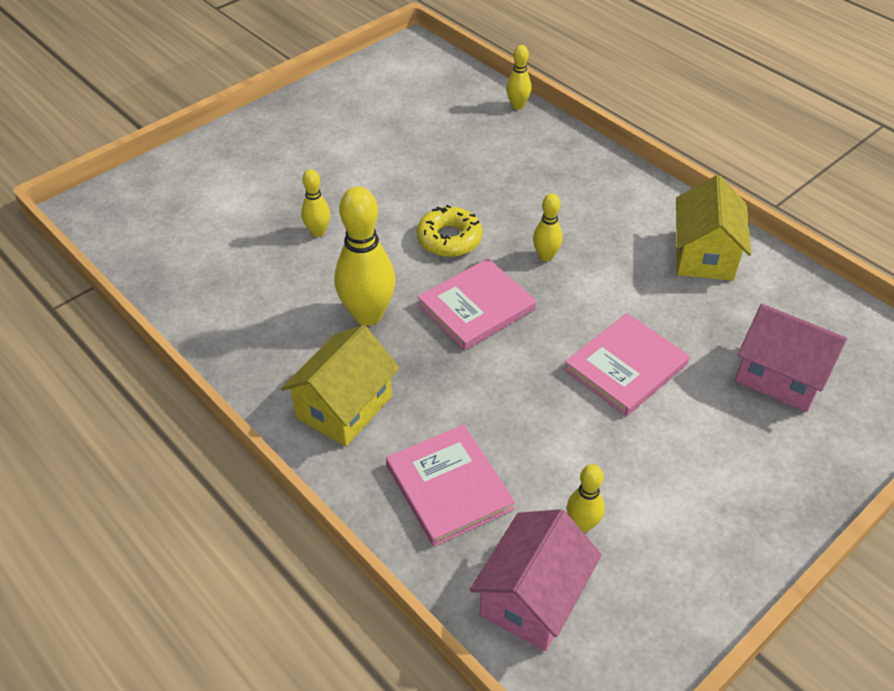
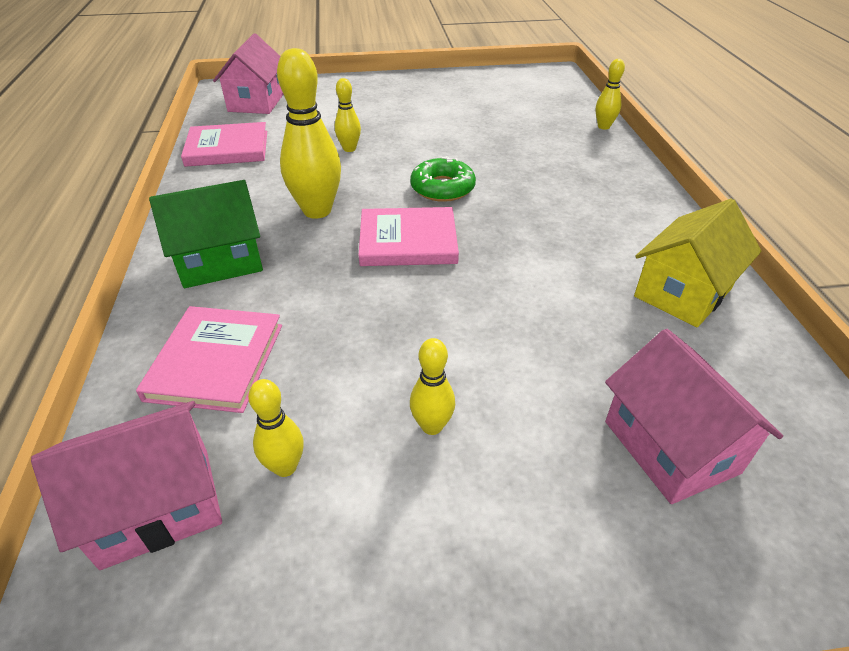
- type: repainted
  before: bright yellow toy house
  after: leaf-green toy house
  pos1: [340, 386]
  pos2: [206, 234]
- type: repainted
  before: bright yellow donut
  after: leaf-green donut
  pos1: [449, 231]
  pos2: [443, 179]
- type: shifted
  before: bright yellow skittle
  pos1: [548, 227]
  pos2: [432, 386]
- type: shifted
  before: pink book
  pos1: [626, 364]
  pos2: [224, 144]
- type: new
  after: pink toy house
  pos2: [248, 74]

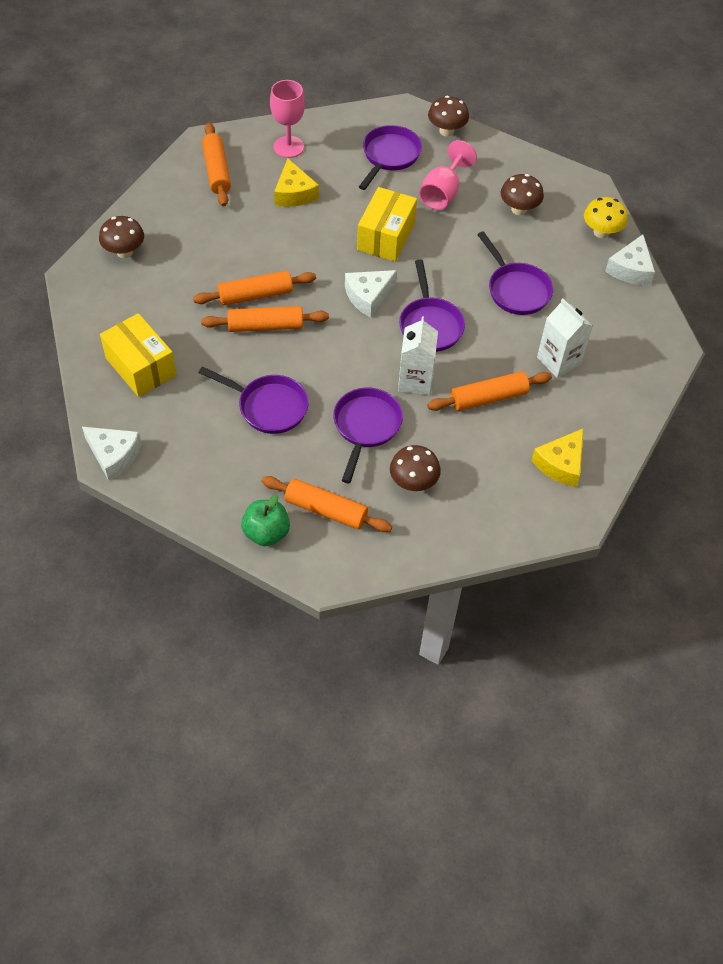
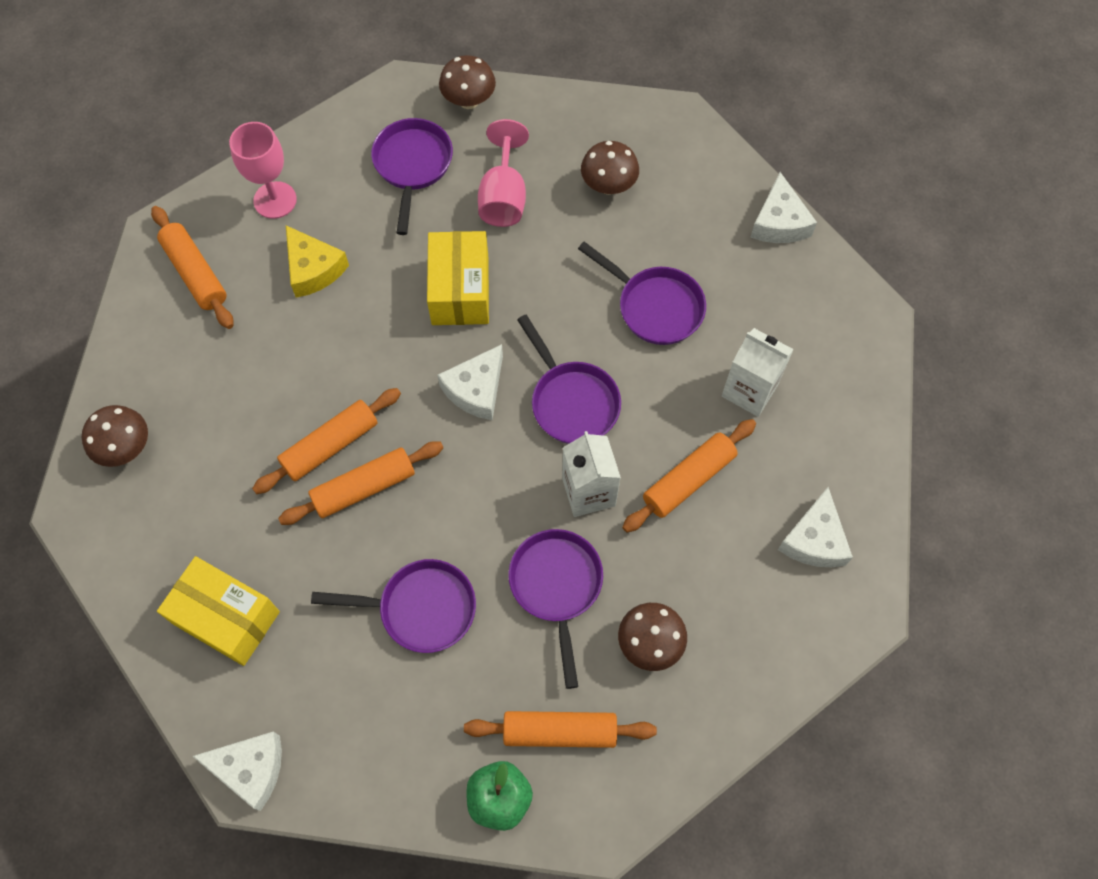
- type: repainted
  before: bright yellow cheese wedge
  after: white cheese wedge
  pos1: [557, 457]
  pos2: [815, 527]
- type: gone
  before: bright yellow mushroom
  pos1: [606, 217]

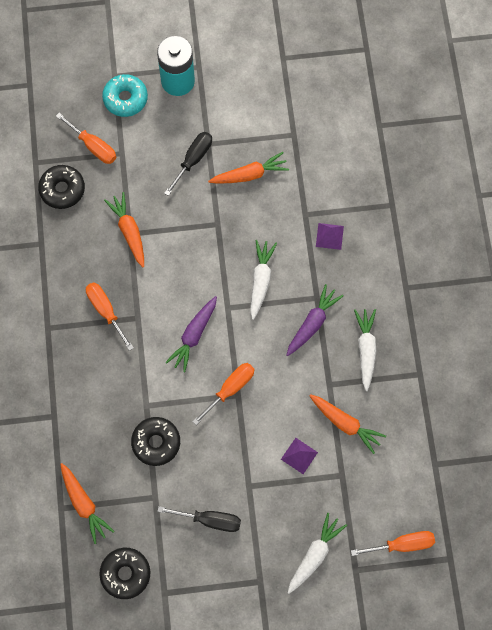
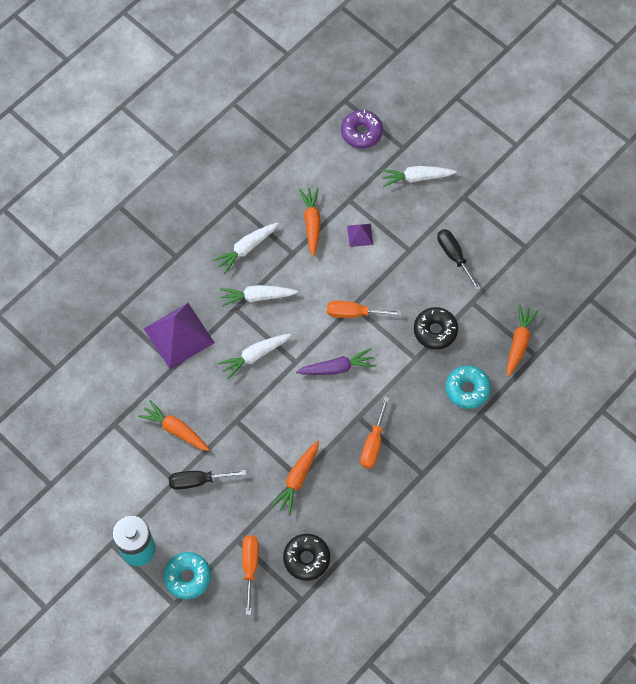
- type: gone
  before: black donut
  pos1: [124, 573]
- type: repainted
  before: royal purple root vegetable
  after: white root vegetable
  pos1: [315, 320]
  pos2: [259, 296]
- type: scaled
  before: royal purple pyramid shape
  pos1: [330, 236]
  pos2: [179, 336]
  scale: 2.14
- type: swapped
  before: bright orange flat screwdriver
  after: royal purple donut
  pos1: [393, 543]
  pos2: [362, 129]
- type: new
  after: teal donut
  pos2: [468, 387]

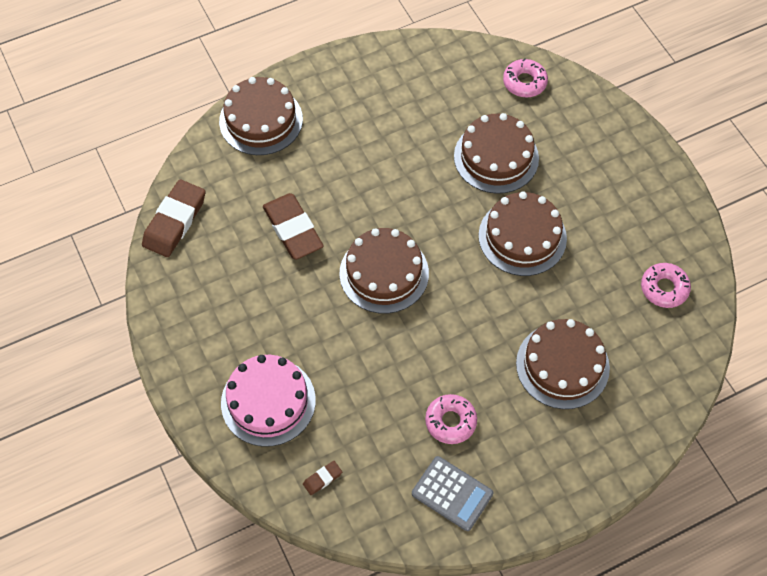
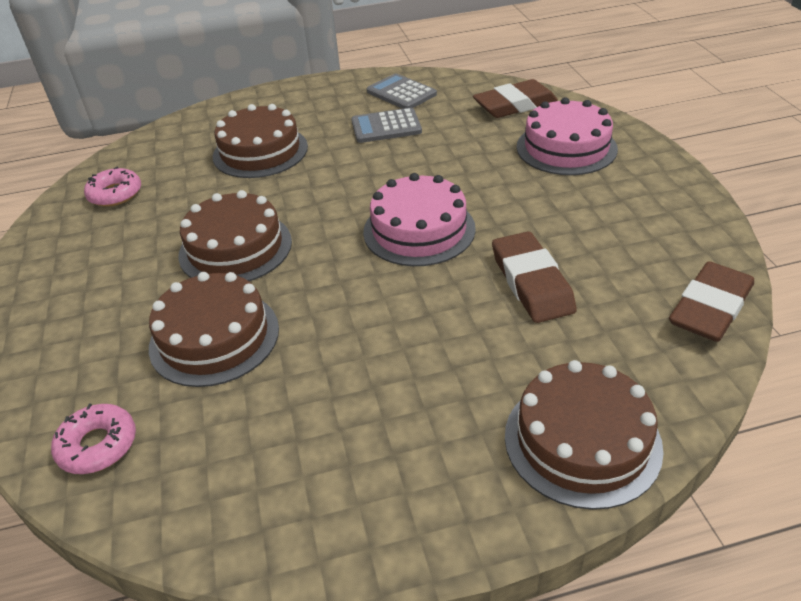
- type: scaled
  before: brown gum eraser
  pos1: [322, 478]
  pos2: [515, 98]
  scale: 2.26
- type: repainted
  before: brown gateau
  after: pink gateau
  pos1: [384, 271]
  pos2: [419, 219]
- type: swapped
  before: pink donut
  after: grey pocket calculator
  pos1: [451, 419]
  pos2: [386, 125]

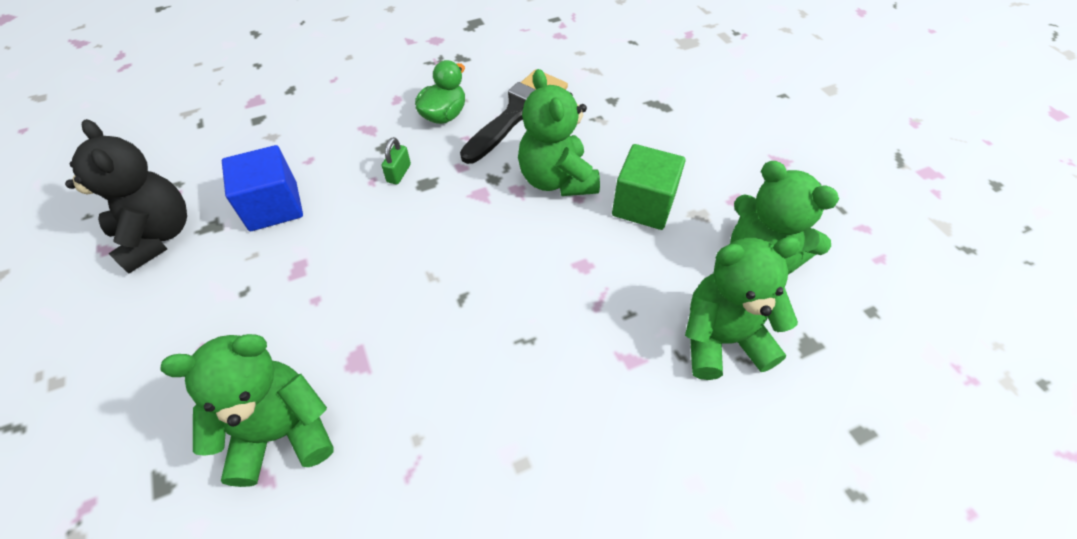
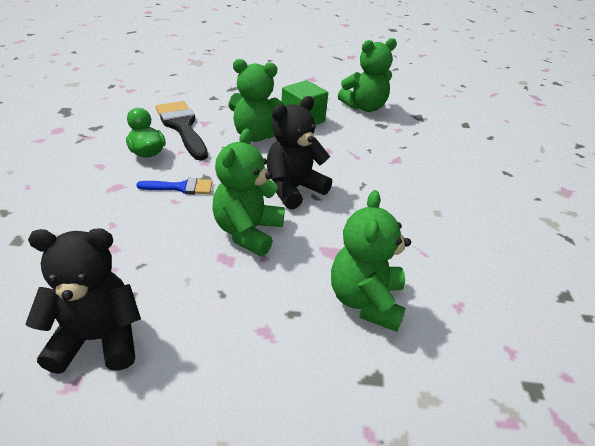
- type: gone
  before: blue solid cube
  pos1: [262, 188]
- type: swapped
  before: leaf-green padlock
  after: blue paint brush
  pos1: [396, 161]
  pos2: [174, 186]
- type: shifted
  before: leaf-green teddy bear
  pos1: [743, 308]
  pos2: [248, 192]
- type: new
  after: black teddy bear
  pos2: [299, 152]

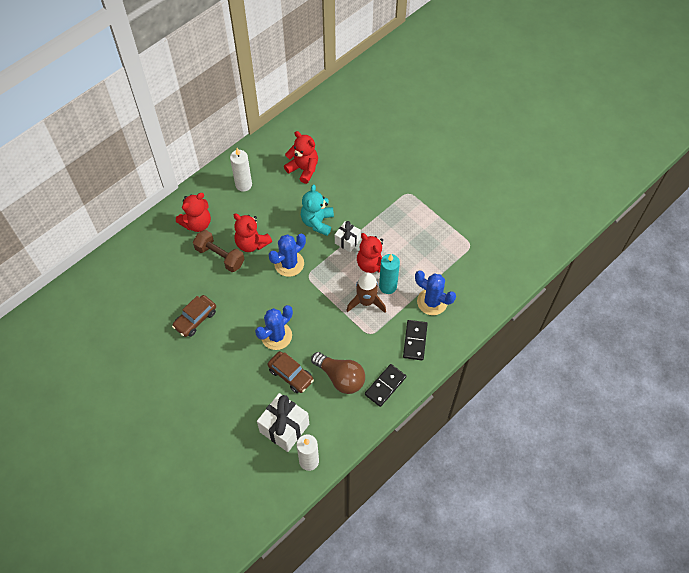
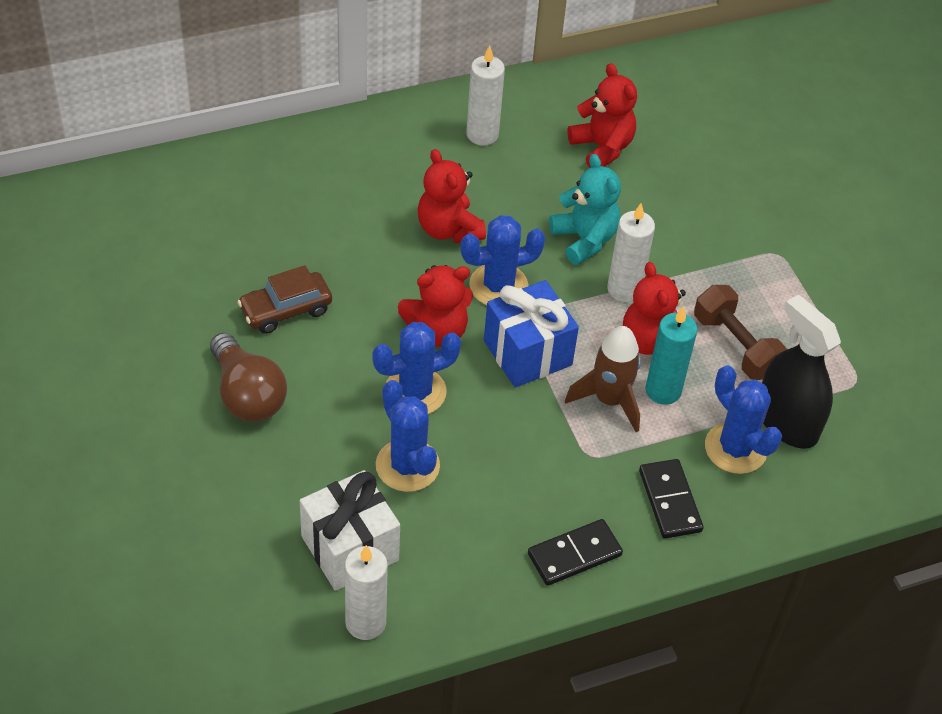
- type: shifted
  before: scarlet teddy bear
  pos1: [193, 212]
  pos2: [435, 306]
- type: shifted
  before: brown dumbbell
  pos1: [219, 251]
  pos2: [740, 332]
- type: swapped
  before: brown toy car
  after: blue saguaro cactus
  pos1: [291, 372]
  pos2: [408, 436]
- type: rotated
  before: teal teddy bear
  pos1: [317, 210]
  pos2: [585, 209]
  turn: 120
- type: shifted
  before: brown light bulb
  pos1: [338, 373]
  pos2: [248, 377]
- type: swapped
  before: white gift
  after: white pillar candle
  pos1: [348, 236]
  pos2: [631, 252]
- type: rotated
  before: black domino
  pos1: [415, 340]
  pos2: [671, 499]
  turn: -45
- type: new
  after: blue gift
  pos2: [531, 333]
- type: new
  after: black spray bottle
  pos2: [801, 372]

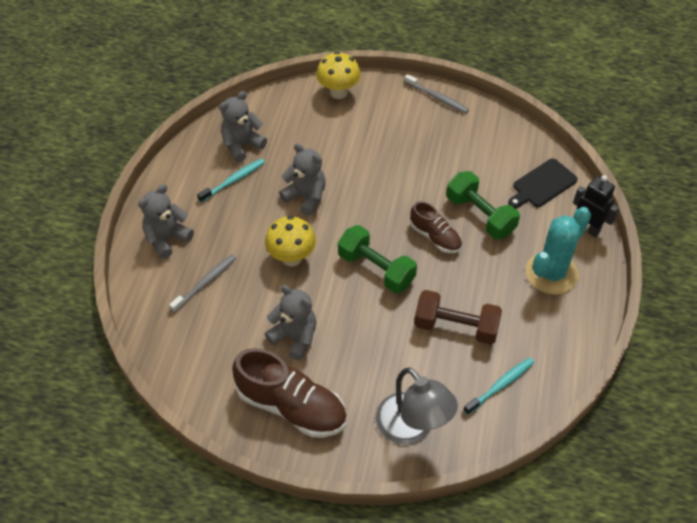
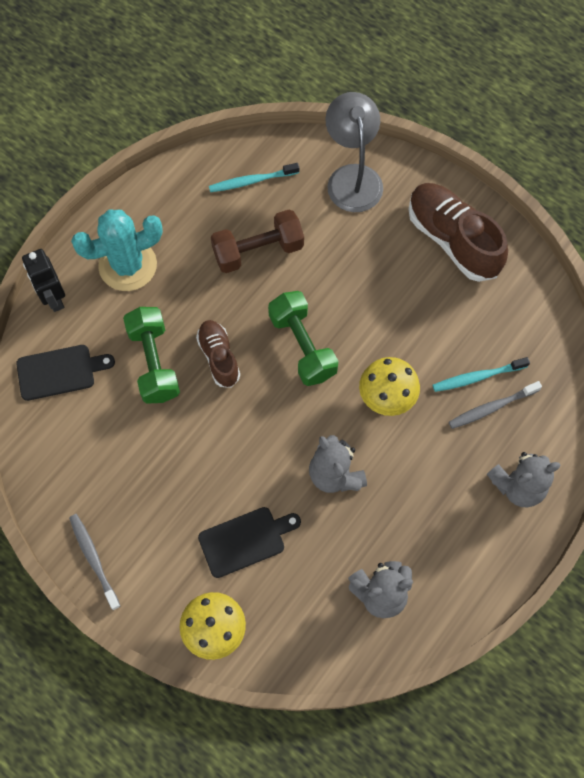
- type: shifted
  before: teal dental brush
  pos1: [231, 180]
  pos2: [481, 374]
- type: gone
  before: grey teddy bear
  pos1: [291, 322]
- type: rotated
  before: brown dumbbell
  pos1: [458, 317]
  pos2: [257, 241]
  turn: -60
- type: new
  after: black cutting board
  pos2: [249, 542]

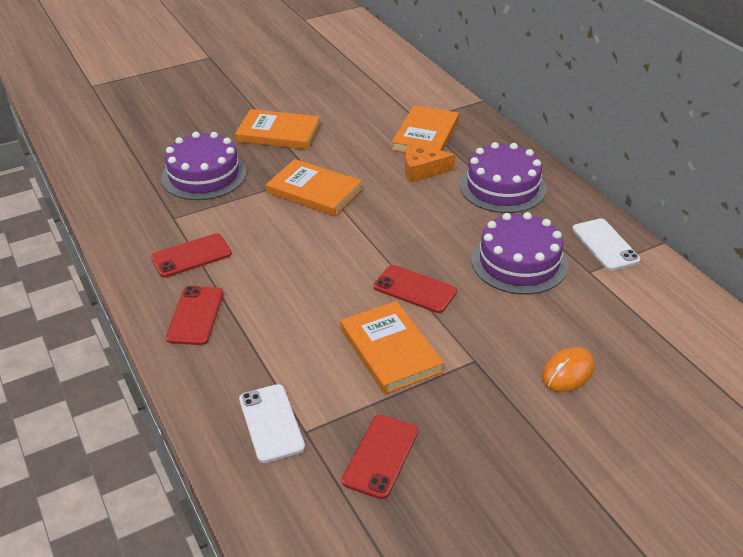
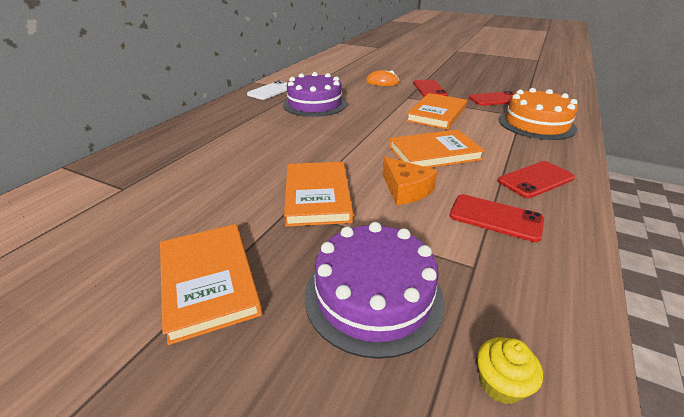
- type: swapped
  before: white mobile phone
  after: bright orange gateau
  pos1: [272, 423]
  pos2: [538, 114]
- type: shifted
  before: scarlet mobile phone
  pos1: [415, 289]
  pos2: [430, 88]
- type: shifted
  before: bright orange book
  pos1: [425, 129]
  pos2: [437, 148]
- type: shifted
  before: bright orange cheese wedge
  pos1: [430, 163]
  pos2: [410, 181]
- type: gone
  before: royal purple gateau
  pos1: [503, 177]
- type: new
  after: bright yellow muffin
  pos2: [510, 371]

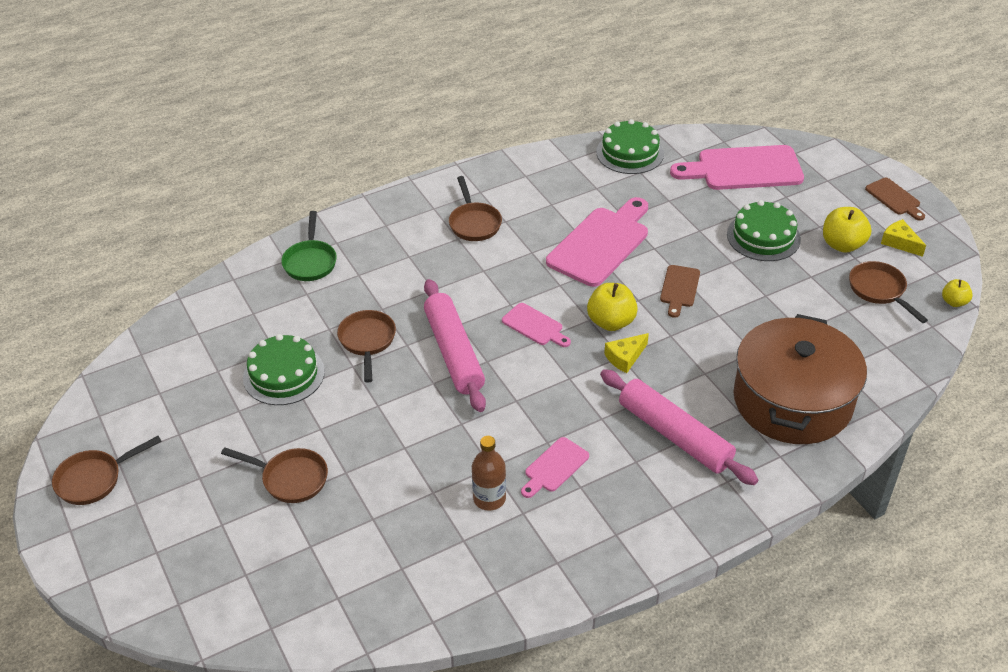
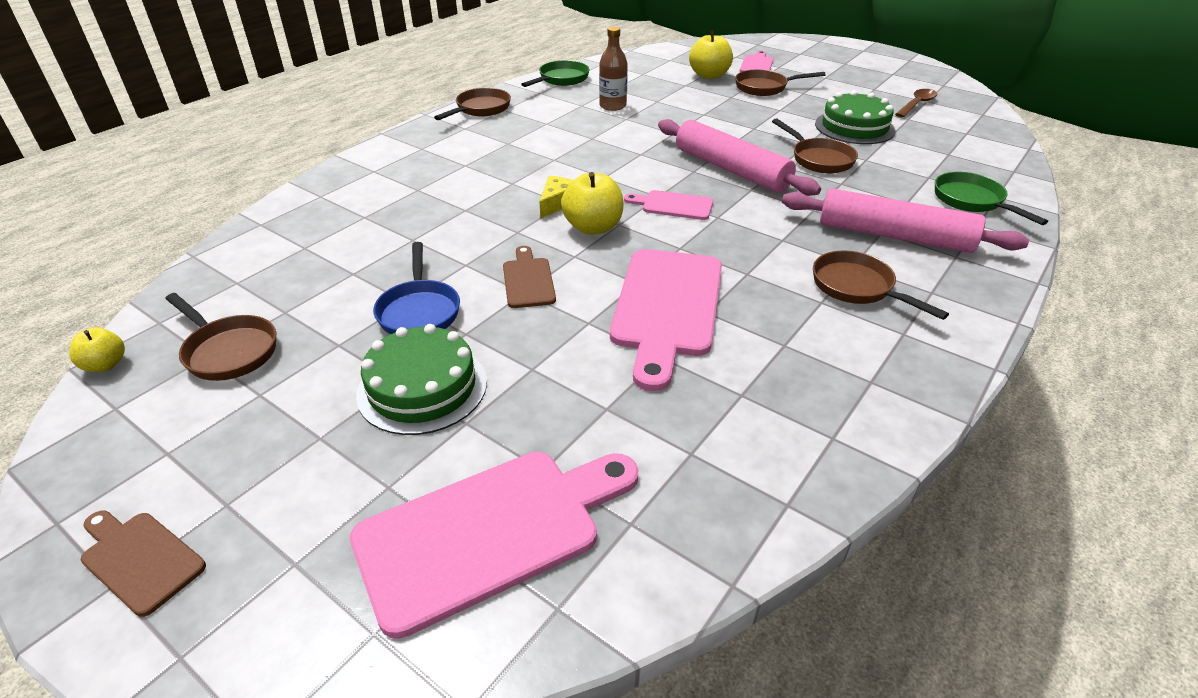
- type: shifted
  before: brown frying pan
  pos1: [107, 470]
  pos2: [472, 104]
- type: shifted
  before: pink cutting board
  pos1: [555, 467]
  pos2: [756, 61]
- type: gone
  before: leaf-green gateau
  pos1: [630, 146]
- type: shifted
  before: pink rolling pin
  pos1: [679, 427]
  pos2: [905, 220]
- type: gone
  before: brown pot
  pos1: [800, 379]
- type: shifted
  before: bright yellow toy apple
  pos1: [847, 230]
  pos2: [711, 54]
- type: gone
  before: bright yellow cheese wedge
  pos1: [903, 238]
- type: new
  after: blue frying pan
  pos2: [416, 288]
- type: new
  after: leaf-green frying pan
  pos2: [555, 73]
- type: new
  after: brown teaspoon
  pos2: [916, 103]

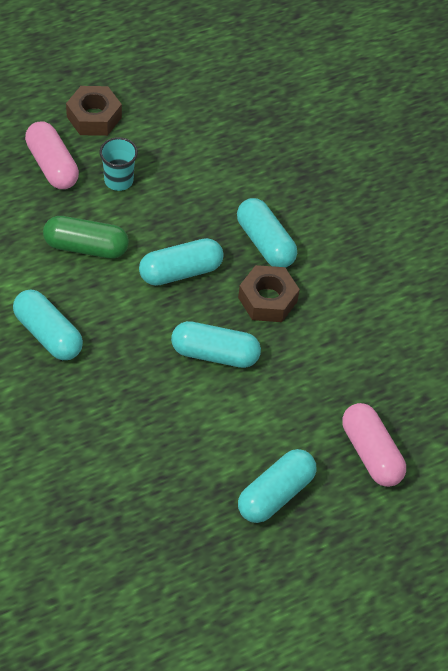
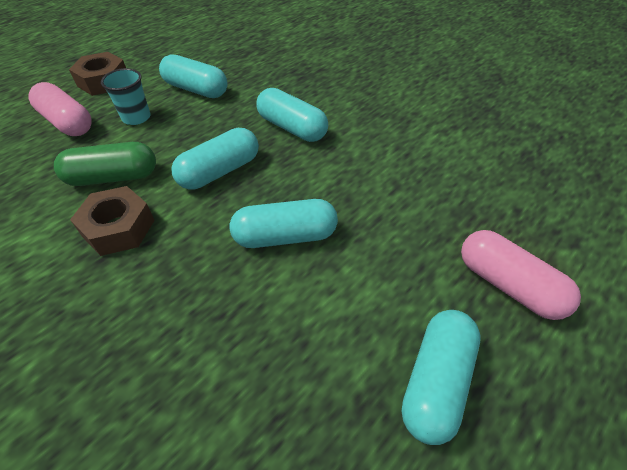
- type: shifted
  before: teal pill shape
  pos1: [48, 325]
  pos2: [193, 76]
- type: shifted
  before: brown hexagon nut
  pos1: [269, 293]
  pos2: [112, 221]

